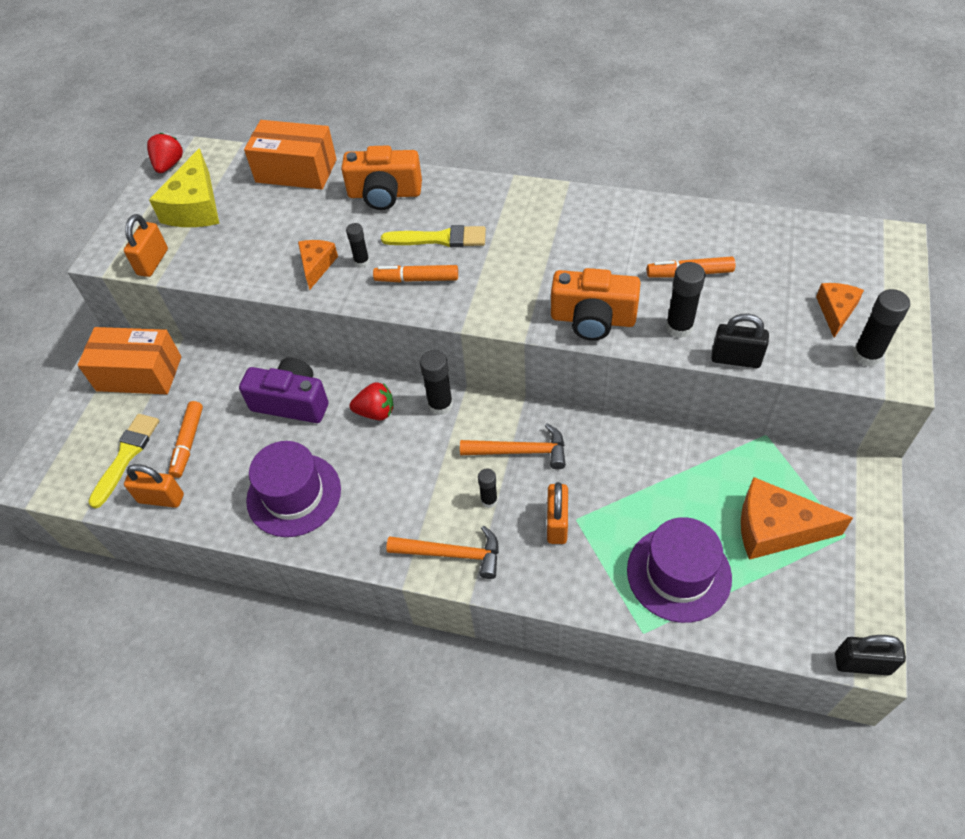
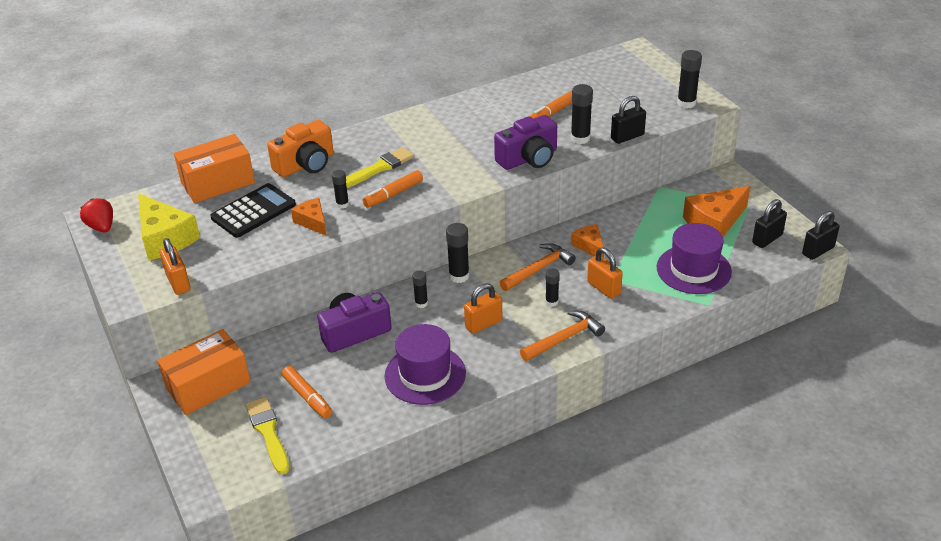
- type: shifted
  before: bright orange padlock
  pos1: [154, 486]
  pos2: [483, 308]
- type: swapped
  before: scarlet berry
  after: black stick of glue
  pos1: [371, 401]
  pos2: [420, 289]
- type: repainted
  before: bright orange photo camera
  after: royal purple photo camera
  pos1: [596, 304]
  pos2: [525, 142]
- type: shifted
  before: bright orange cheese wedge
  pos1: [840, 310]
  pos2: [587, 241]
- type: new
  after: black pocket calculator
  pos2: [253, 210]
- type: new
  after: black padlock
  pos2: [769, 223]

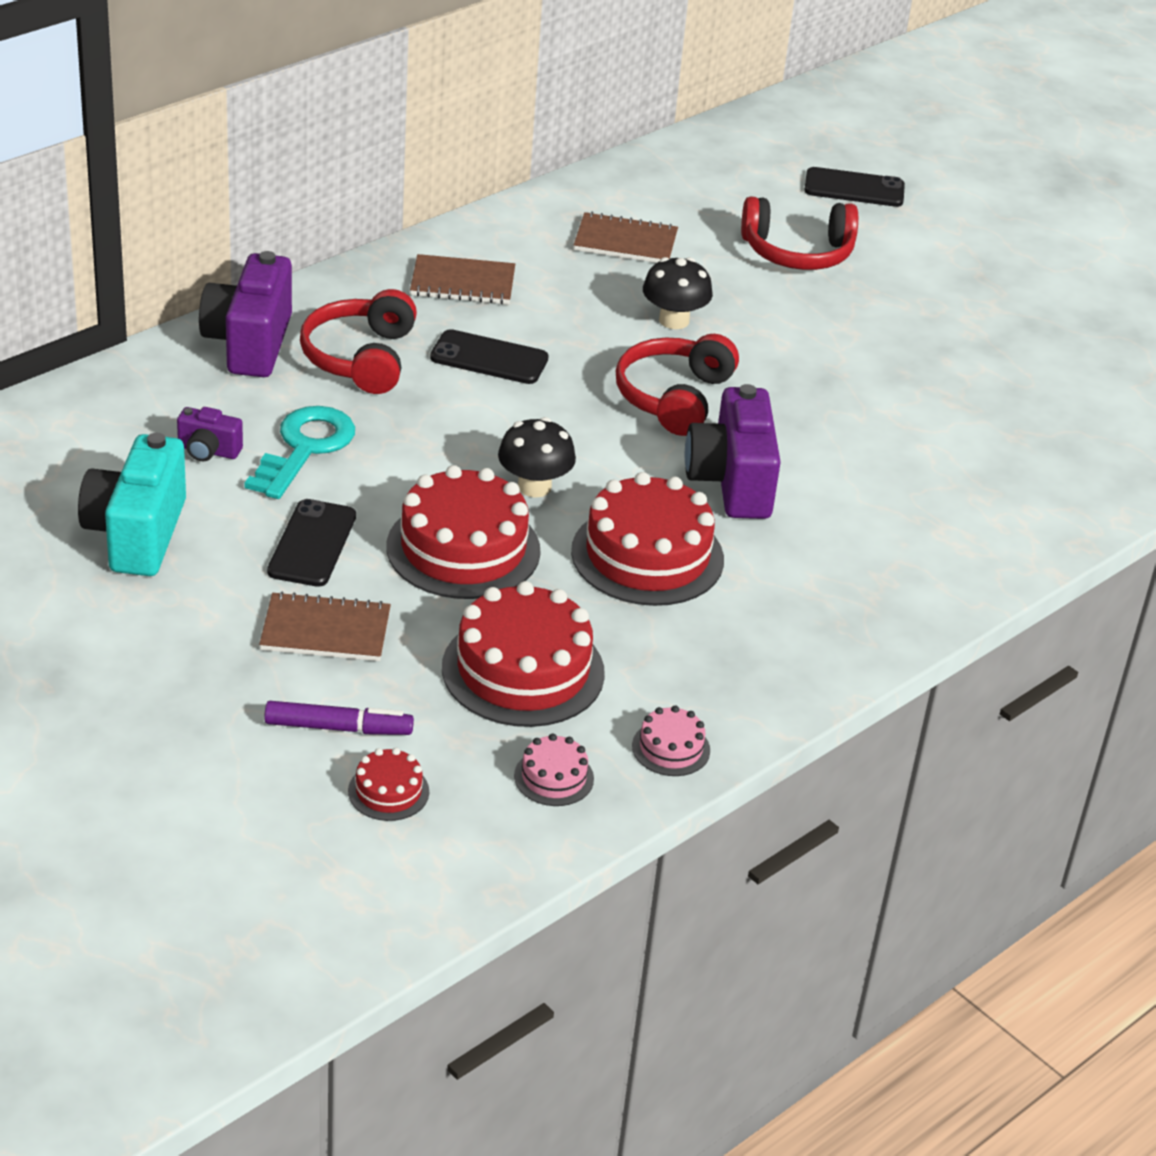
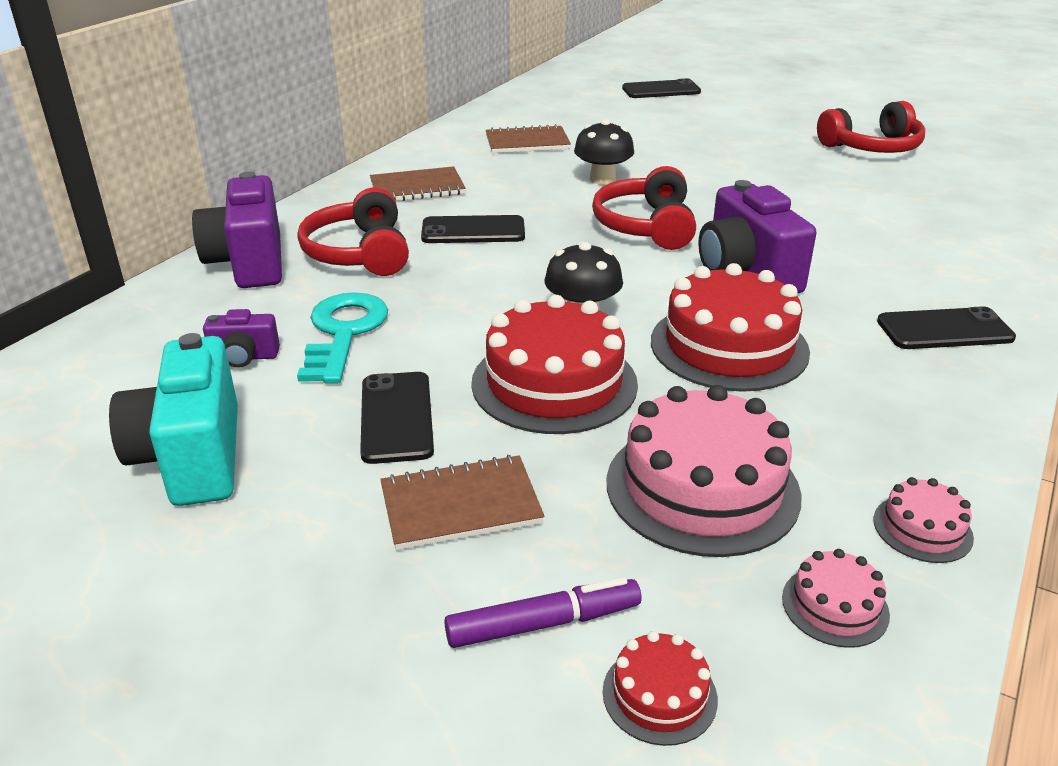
- type: repainted
  before: scarlet gateau
  after: pink gateau
  pos1: [523, 654]
  pos2: [704, 471]
- type: shifted
  before: scarlet headphones
  pos1: [799, 233]
  pos2: [871, 127]
- type: new
  after: black mobile phone
  pos2: [946, 327]

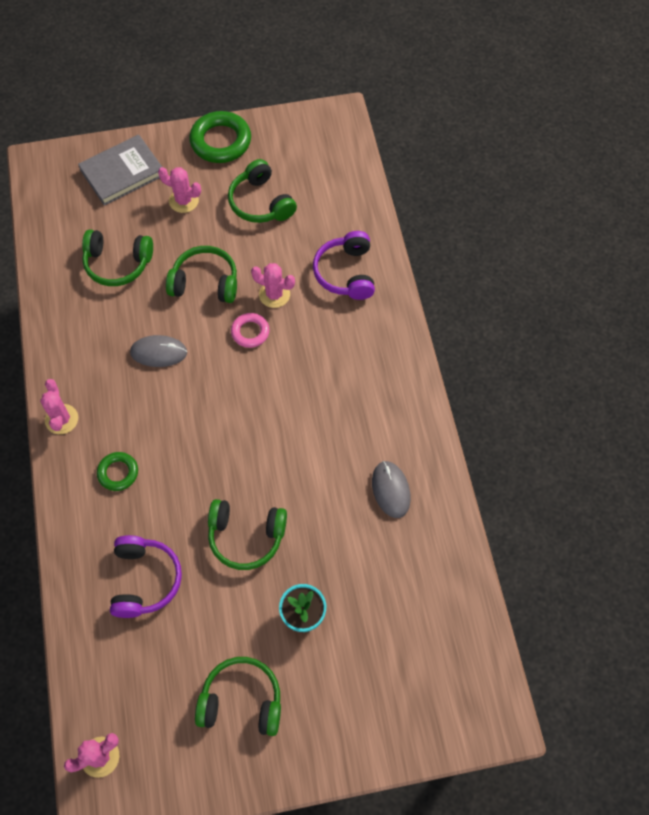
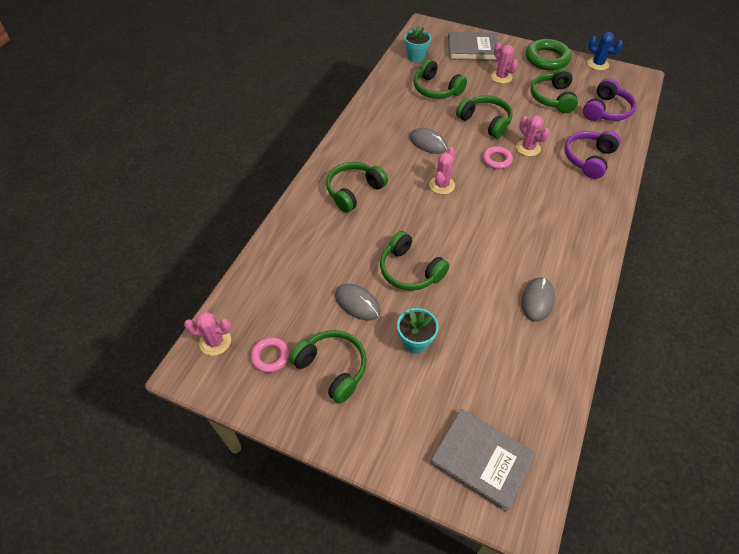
- type: shifted
  before: pink saguaro cactus
  pos1: [59, 406]
  pos2: [442, 170]
- type: swapped
  before: leaf-green torus
  after: leaf-green headphones
  pos1: [117, 471]
  pos2: [357, 187]
- type: shifted
  before: royal purple headphones
  pos1: [146, 576]
  pos2: [609, 99]
- type: new
  after: pink torus
  pos2: [270, 355]
- type: new
  after: grey mouse
  pos2: [357, 302]
- type: new
  after: teal plant pot
  pos2: [417, 44]
- type: new
  after: grey book
  pos2: [483, 460]
- type: new
  after: blue saguaro cactus
  pos2: [605, 51]

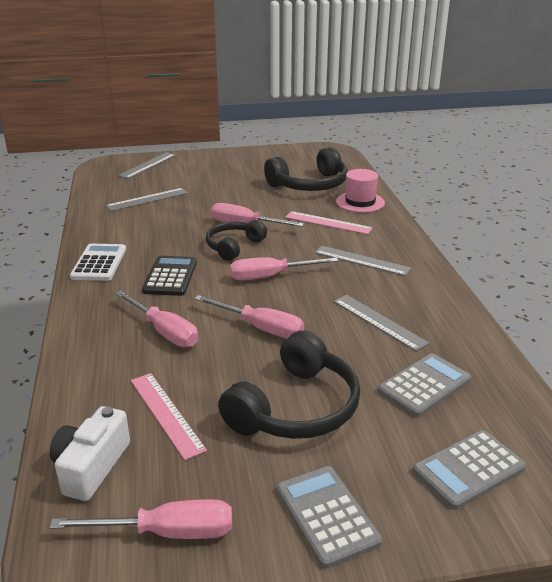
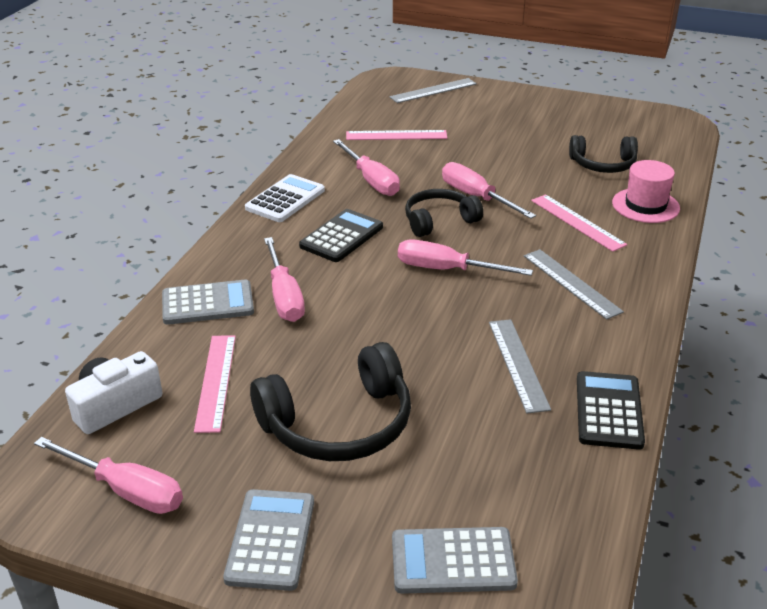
- type: repainted
  before: grey straightedge
  after: pink straightedge
  pos1: [147, 199]
  pos2: [396, 135]
- type: shifted
  before: pink flat screwdriver
  pos1: [249, 317]
  pos2: [366, 167]
- type: scaled
  before: black headphones
  pos1: [306, 169]
  pos2: [603, 154]
  scale: 0.63
- type: shifted
  before: grey pocket calculator
  pos1: [424, 385]
  pos2: [208, 302]
- type: new
  after: black pocket calculator
  pos2: [611, 410]

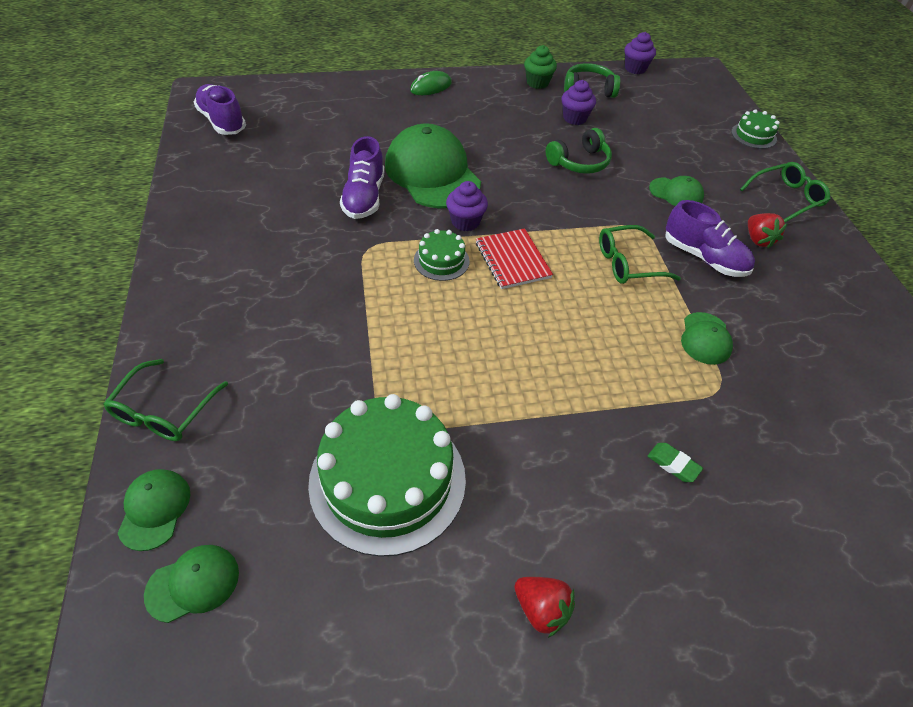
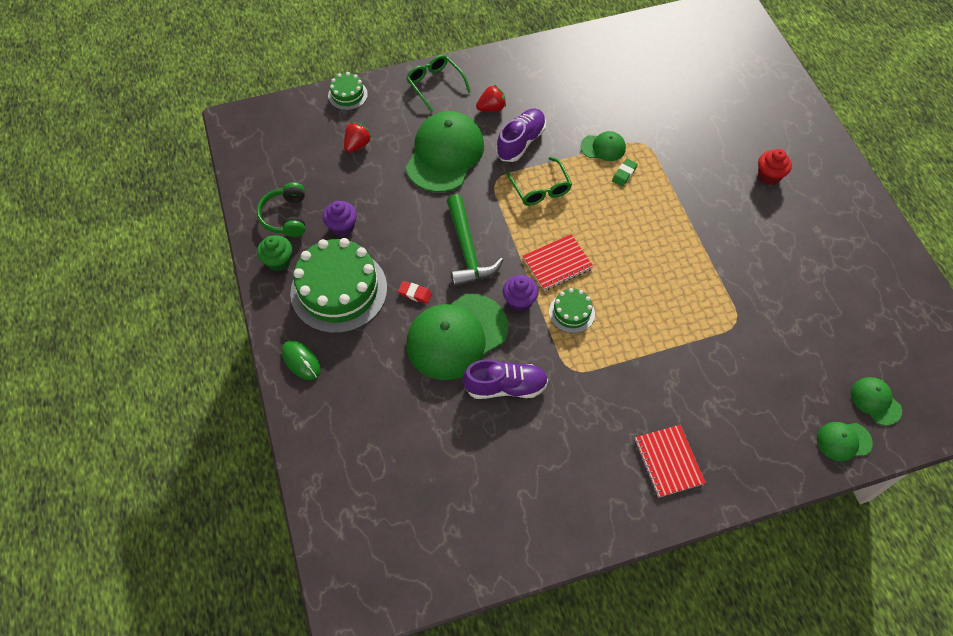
- type: gone
  before: leaf-green glasses
  pos1: [165, 400]
- type: gone
  before: royal purple lace-up shoe
  pos1: [220, 109]
- type: shifted
  before: leaf-green gateau
  pos1: [387, 475]
  pos2: [338, 285]
- type: shifted
  before: scarlet berry
  pos1: [544, 607]
  pos2: [358, 137]
- type: gone
  before: leaf-green headphones
  pos1: [579, 151]
- type: gone
  before: royal purple muffin
  pos1: [640, 53]
- type: shifted
  before: leaf-green gum eraser
  pos1: [675, 462]
  pos2: [625, 173]
- type: scaled
  before: leaf-green peaked cap
  pos1: [676, 191]
  pos2: [445, 151]
  scale: 2.1
- type: new
  after: scarlet gum eraser
  pos2: [415, 292]
- type: new
  after: leaf-green carpenter's hammer
  pos2: [475, 240]
- type: new
  after: scarlet exercise book
  pos2: [670, 461]
- type: new
  after: scarlet muffin
  pos2: [775, 167]

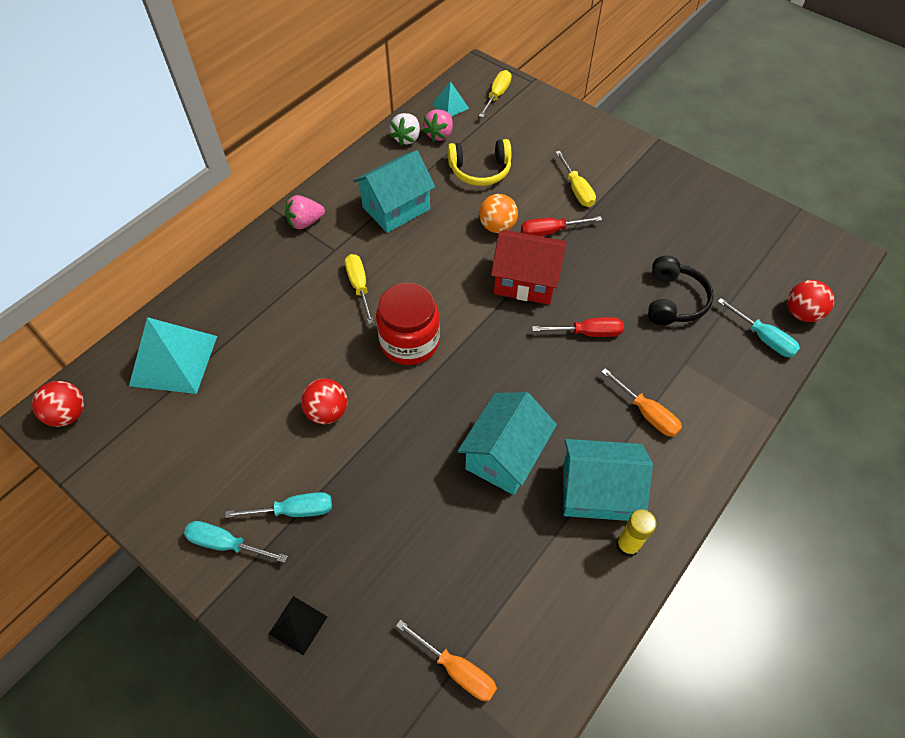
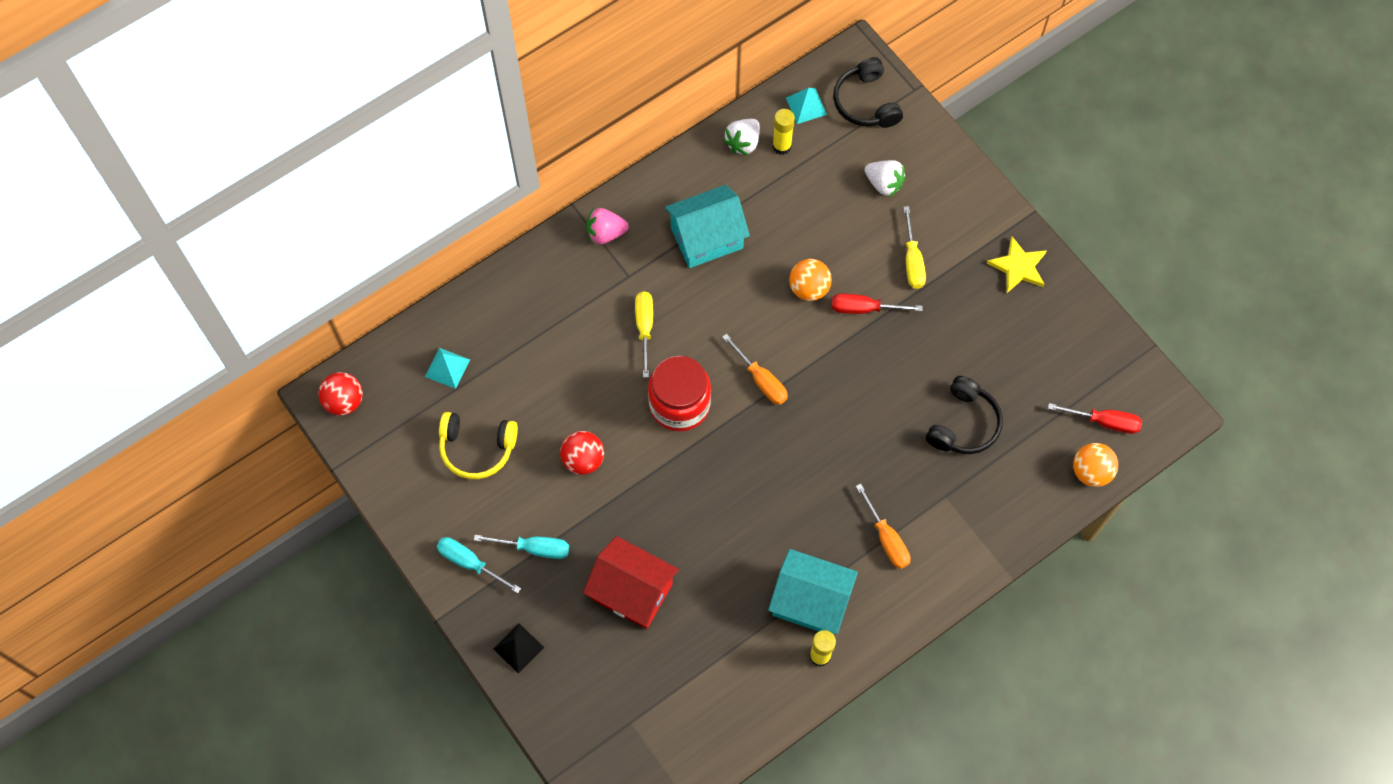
- type: scaled
  before: teal pyramid shape
  pos1: [173, 355]
  pos2: [447, 368]
  scale: 0.5
- type: shifted
  before: bright orange flat screwdriver
  pos1: [446, 660]
  pos2: [755, 369]
- type: swapped
  before: pink berry
  after: bright yellow stick of glue
  pos1: [438, 125]
  pos2: [783, 132]
- type: shifted
  before: bright yellow headphones
  pos1: [479, 162]
  pos2: [478, 445]
- type: gone
  before: teal toy house
  pos1: [507, 443]
- type: swapped
  before: bright yellow flat screwdriver
  after: black headphones
  pos1: [495, 94]
  pos2: [868, 92]
- type: shifted
  before: scarlet toy house
  pos1: [529, 267]
  pos2: [631, 582]
- type: shifted
  before: scarlet flat screwdriver
  pos1: [578, 327]
  pos2: [1095, 418]
- type: gone
  before: teal flat screwdriver
  pos1: [758, 327]
- type: repainted
  before: scarlet sphere
  after: bright orange sphere
  pos1: [810, 301]
  pos2: [1095, 465]
- type: new
  after: white berry
  pos2: [885, 178]
- type: new
  after: bright yellow star
  pos2: [1017, 265]

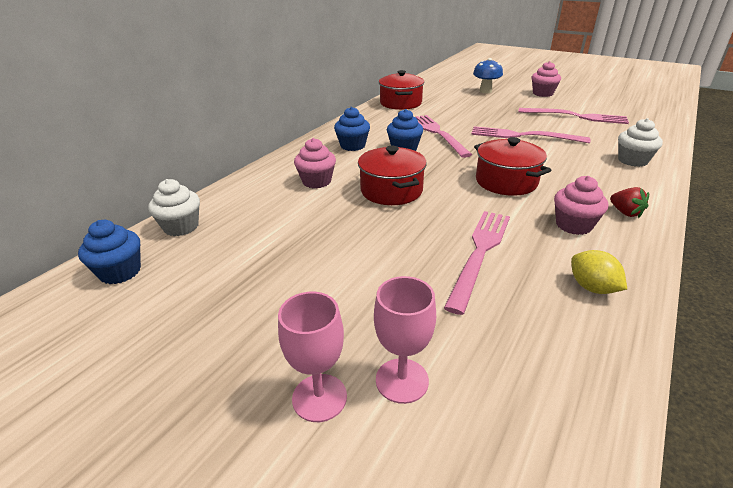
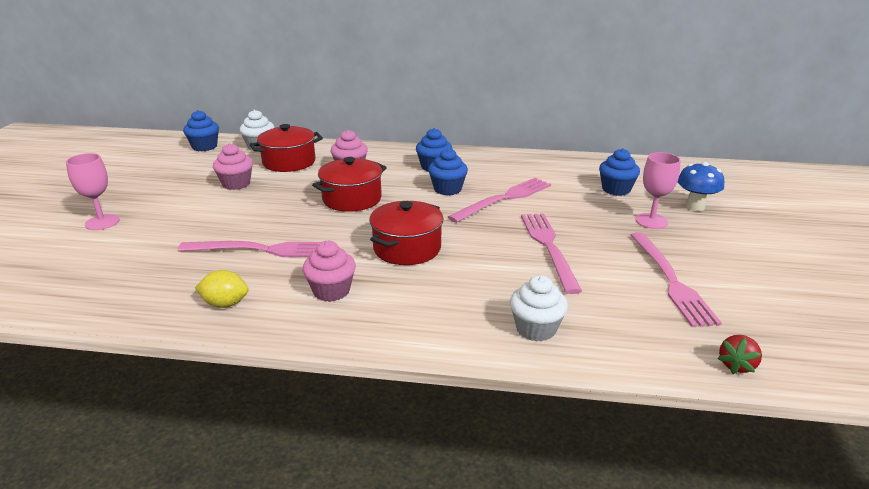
- type: shifted
  before: pink wine glass
  pos1: [405, 340]
  pos2: [658, 190]
- type: shifted
  before: scarlet pot
  pos1: [402, 90]
  pos2: [286, 148]
- type: shifted
  before: pink muffin
  pos1: [546, 79]
  pos2: [233, 166]
- type: rotated
  before: bright yellow toy lemon
  pos1: [599, 272]
  pos2: [222, 289]
  turn: 60
- type: shifted
  before: scarlet berry
  pos1: [629, 202]
  pos2: [739, 354]
- type: new
  after: blue muffin
  pos2: [619, 172]

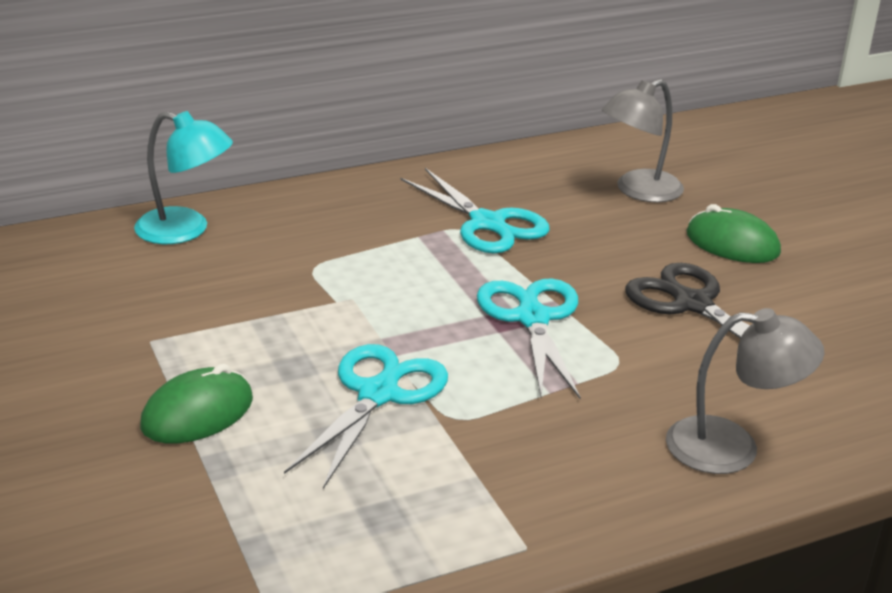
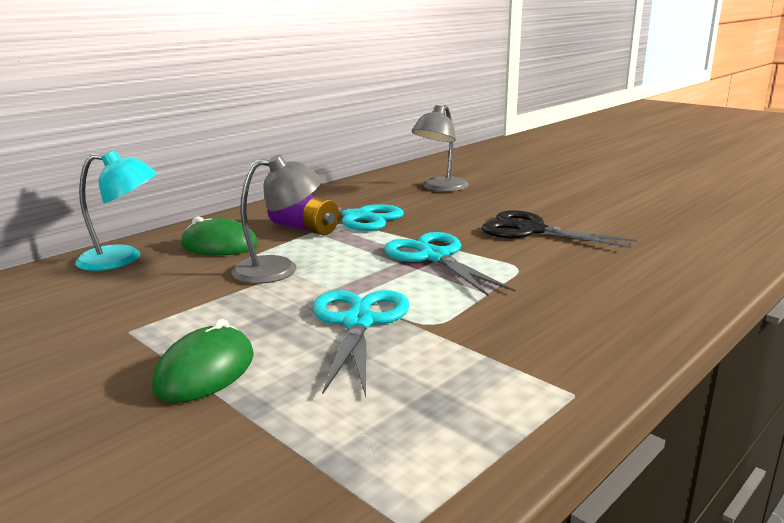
- type: shifted
  before: grey reading lamp
  pos1: [745, 391]
  pos2: [277, 219]
- type: shifted
  before: leaf-green mouse
  pos1: [733, 233]
  pos2: [219, 235]
- type: new
  after: royal purple power cell
  pos2: [303, 215]

